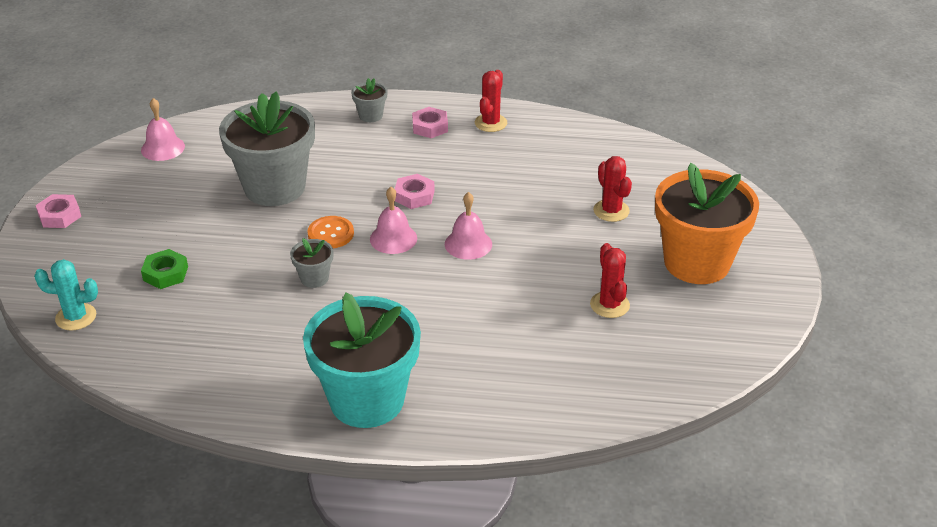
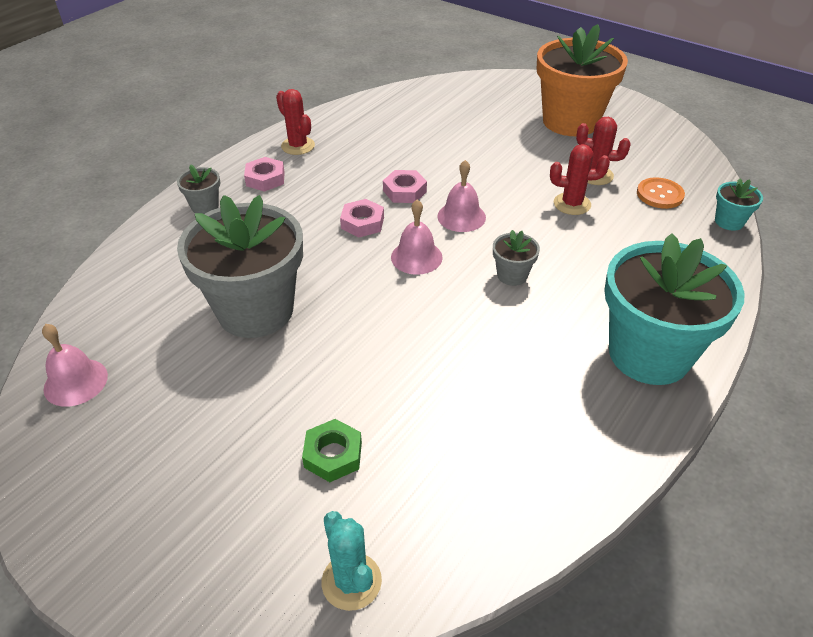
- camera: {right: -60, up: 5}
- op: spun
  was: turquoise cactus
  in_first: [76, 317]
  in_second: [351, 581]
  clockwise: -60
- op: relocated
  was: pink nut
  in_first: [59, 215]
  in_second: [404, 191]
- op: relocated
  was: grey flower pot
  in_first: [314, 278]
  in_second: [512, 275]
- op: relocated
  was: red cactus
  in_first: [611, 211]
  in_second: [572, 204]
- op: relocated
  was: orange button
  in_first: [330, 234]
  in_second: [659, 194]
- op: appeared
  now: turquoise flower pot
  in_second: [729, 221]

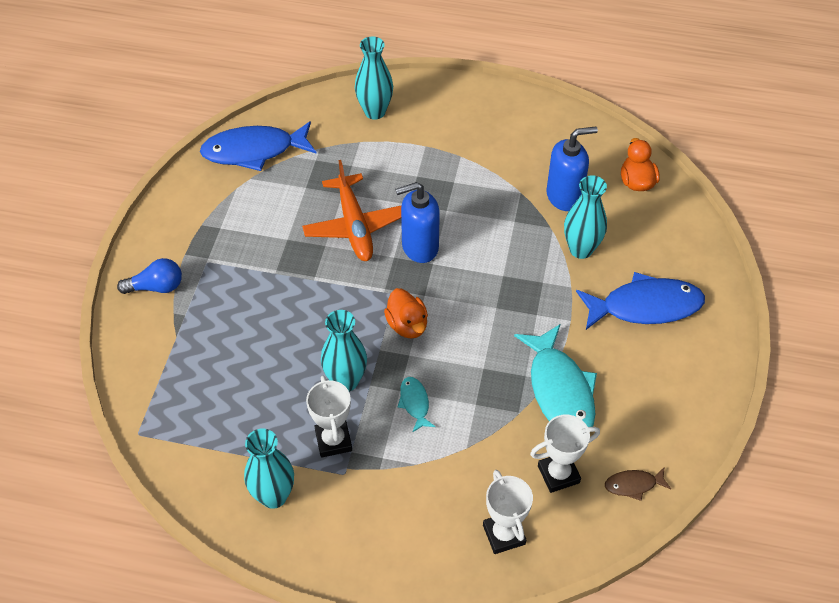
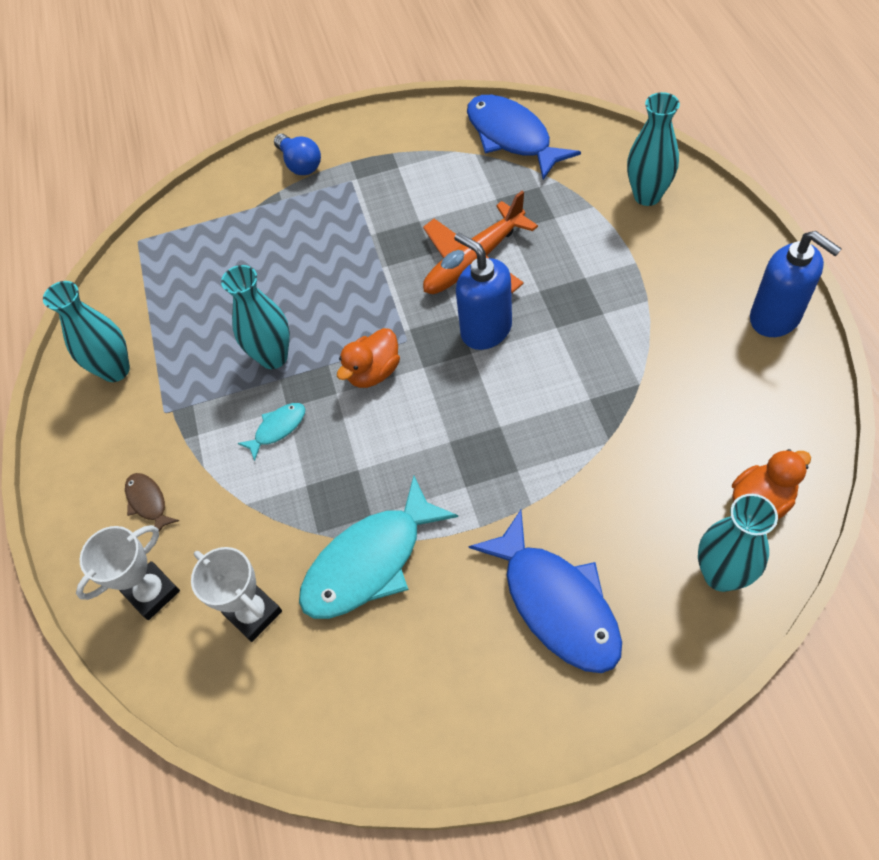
- camera: {right: 70, up: 5}
- op: relocated
  was: brown fish
  in_first: [633, 485]
  in_second: [148, 502]
- op: relocated
  was: turquoise vase
  in_first: [581, 249]
  in_second: [721, 575]
- op: relocated
  was: blue soap dispenser
  in_first: [564, 196]
  in_second: [775, 318]
- op: missing
  was: white trophy
  in_first: [333, 440]

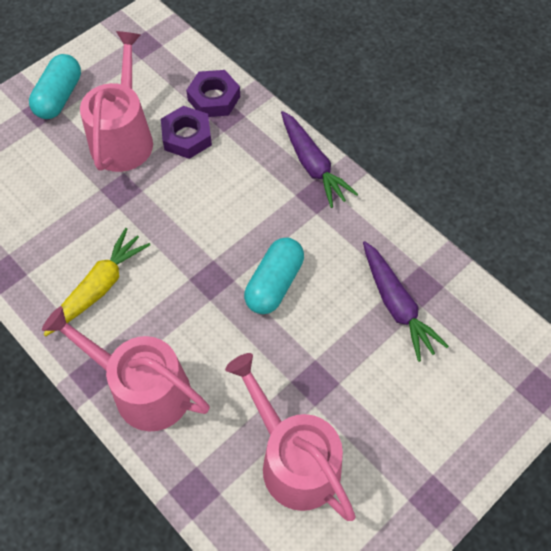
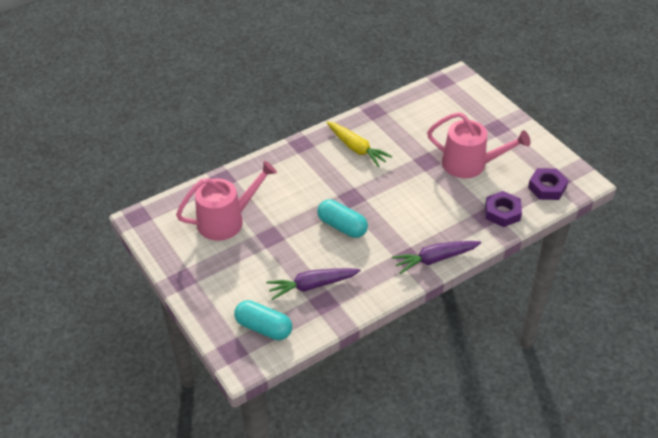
- camera: {right: 100, up: -15}
- op: relocated
  was: turquoise capsule
  in_first: [59, 97]
  in_second: [263, 328]
- op: relocated
  was: purple nut
  in_first: [187, 136]
  in_second: [547, 187]
- op: missing
  was: pink watering can
  in_first: [143, 389]

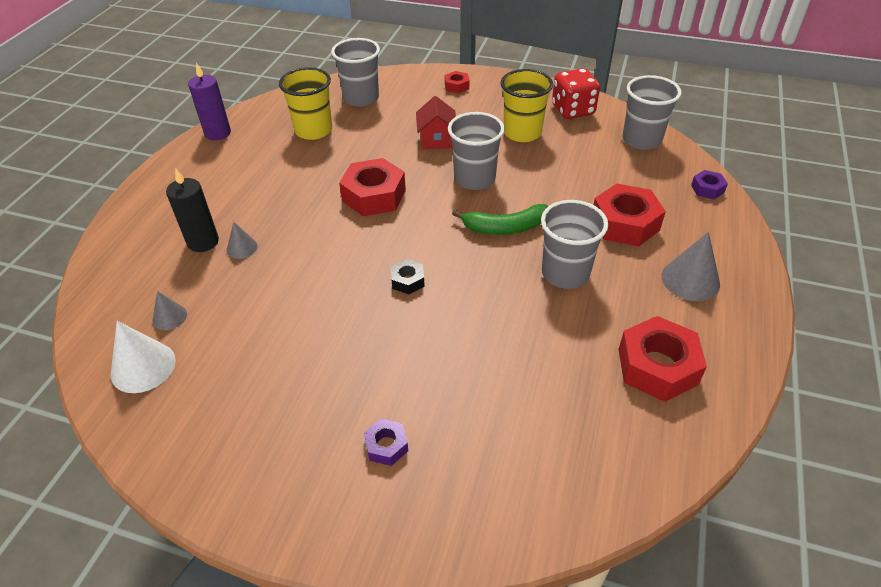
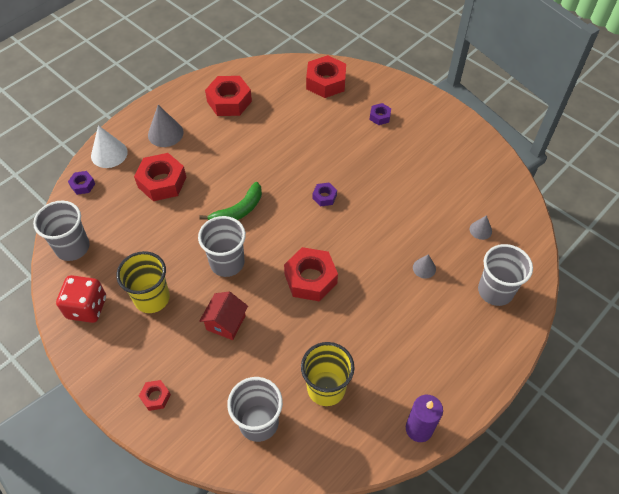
- camera: {right: -155, up: 10}
- op: relocated
  was: white cone
  in_first: [143, 367]
  in_second: [109, 154]
- op: spun
  was: green banana
  in_first: [505, 227]
  in_second: [238, 210]
  clockwise: 120
- op: appeared
  now: red nut
  in_second: [326, 82]
- op: colour
  was: black nut
  now: purple nut
  in_first: [408, 281]
  in_second: [324, 197]
- op: relocated
  was: grey cup
  in_first: [565, 273]
  in_second: [495, 291]
- op: missing
  was: black candle
  in_first: [203, 242]

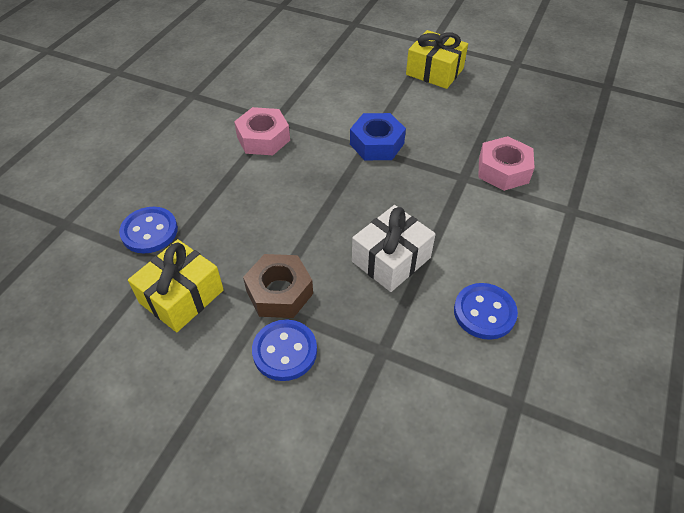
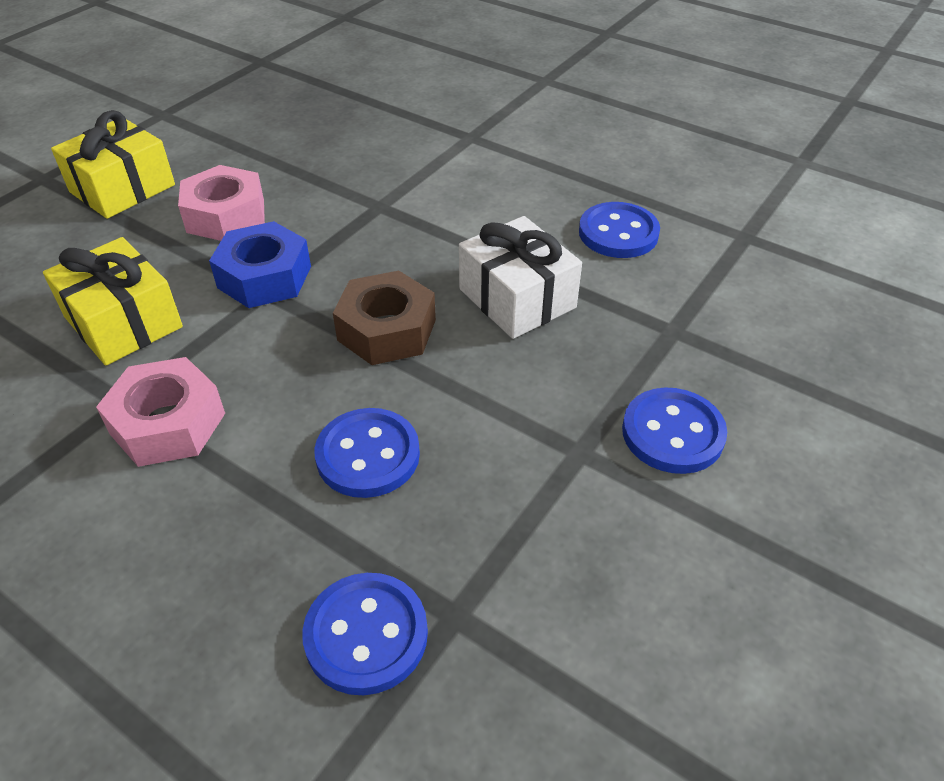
- camera: {right: -80, up: -5}
- op: relocated
  was: yellow gift
  in_first: [181, 296]
  in_second: [123, 322]
- op: relocated
  was: pink nut
  in_first: [503, 170]
  in_second: [226, 215]
- op: appeared
  now: blue button
  in_second: [368, 455]
- op: relocated
  was: brown nut
  in_first: [279, 292]
  in_second: [387, 330]

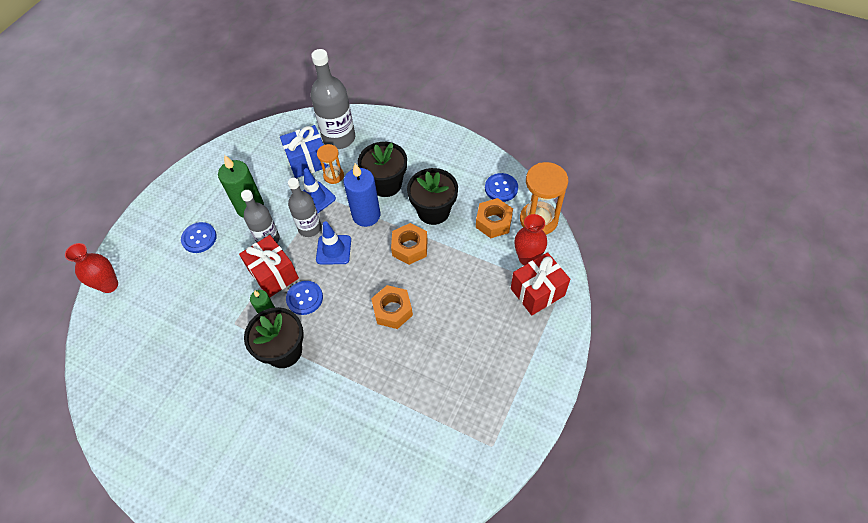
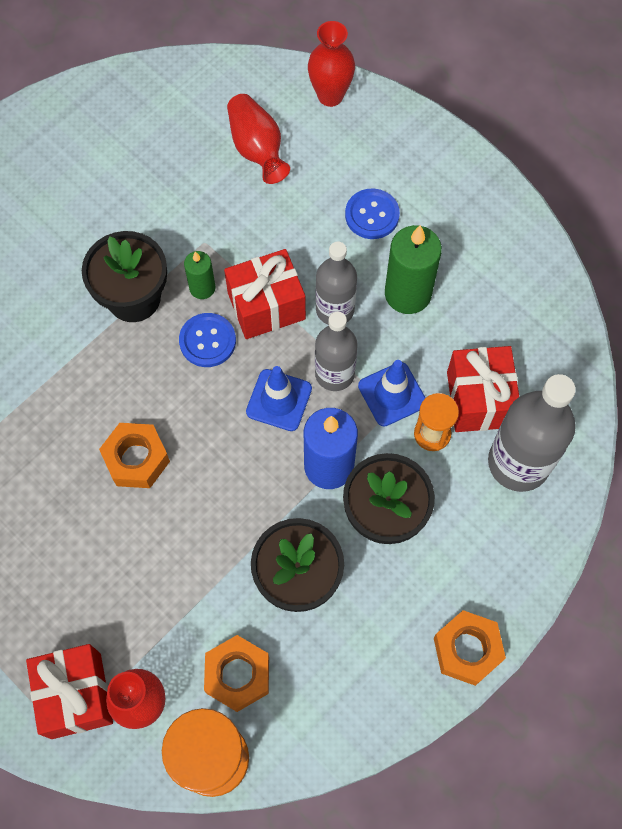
- camera: {right: 105, up: 10}
- op: appeared
  now: red vase
  in_second: [257, 149]
- op: relocated
  was: orange nut
  in_first: [410, 247]
  in_second: [467, 650]
- op: colour
  was: blue gift
  now: red gift
  in_first: [308, 161]
  in_second: [479, 399]
- op: missing
  was: blue button
  in_first: [501, 188]

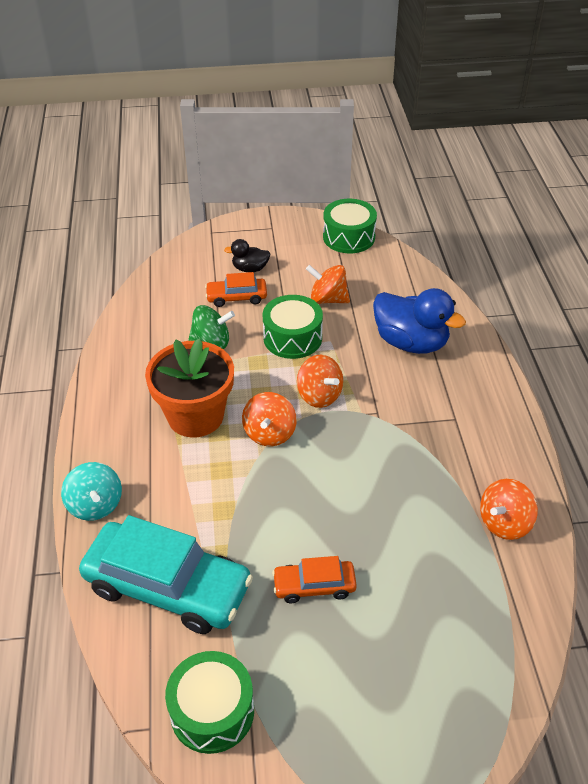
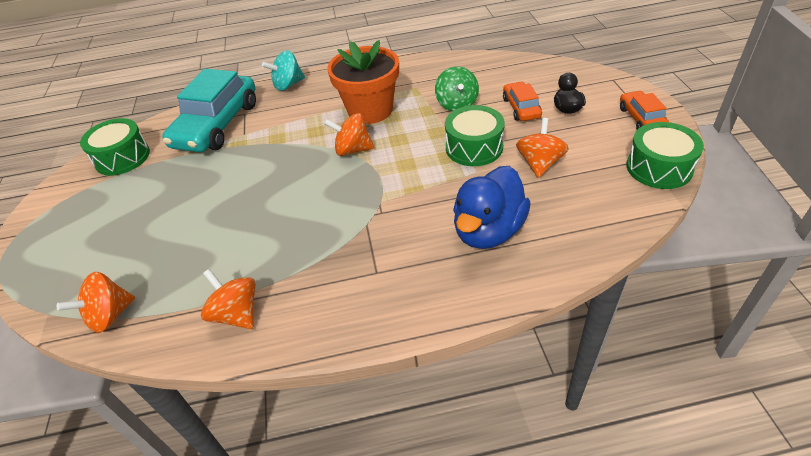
- camera: {right: 90, up: 0}
- op: relocated
  was: orange spinning top
  in_first: [319, 395]
  in_second: [110, 315]
- op: relocated
  was: orange car
  in_first: [314, 586]
  in_second: [641, 118]

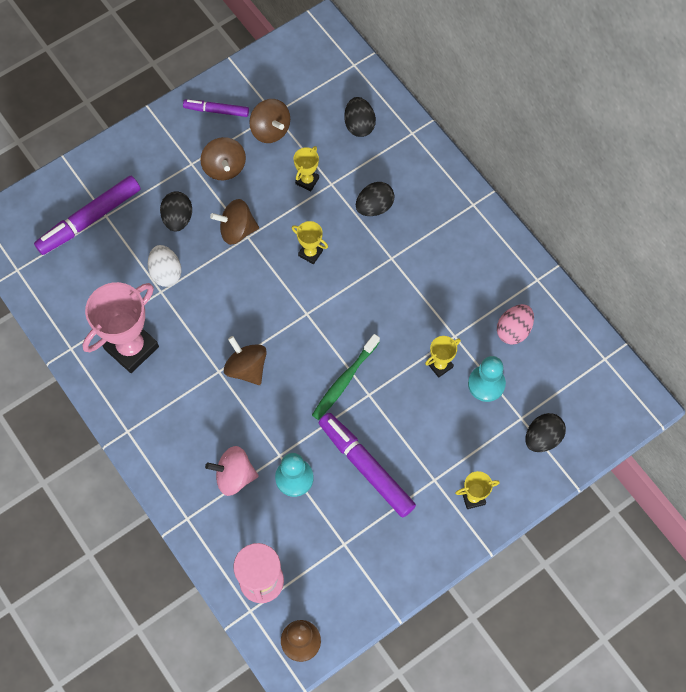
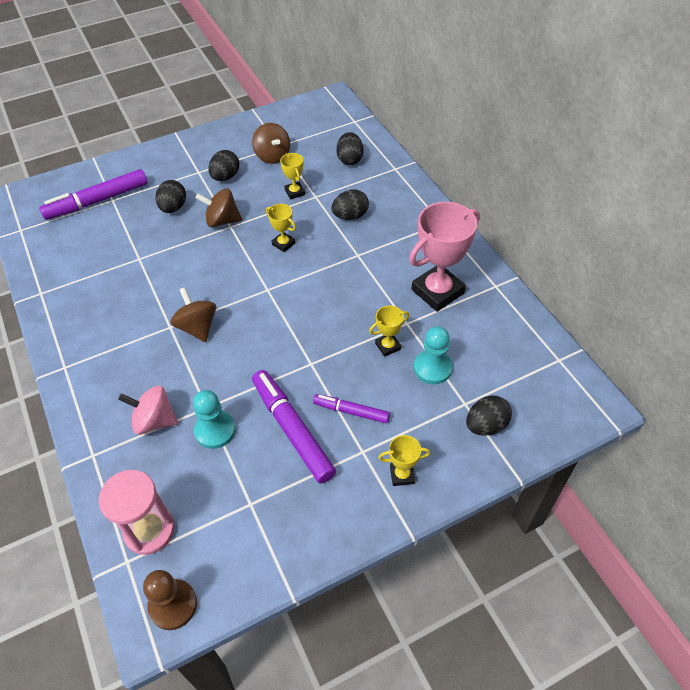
- camera: {right: 10, up: -15}
- op: exchanged
  was: brown spinning top
  now: black egg
  in_first: [224, 168]
  in_second: [225, 177]
- op: spun
  was: yellow trophy
  in_first: [307, 181]
  in_second: [294, 192]
  clockwise: -60
- op: relocated
  was: purple marker
  in_first: [217, 111]
  in_second: [351, 411]
- op: relocated
  was: pink trophy
  in_first: [131, 348]
  in_second: [437, 291]
- op: missing
  was: white egg
  in_first: [166, 273]
- op: missing
  was: green toothbrush
  in_first: [344, 380]
- op: missing
  was: pink egg
  in_first: [513, 330]

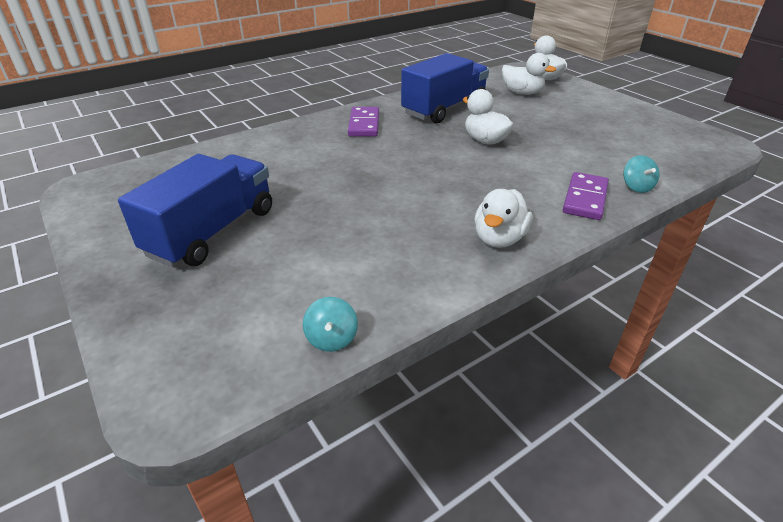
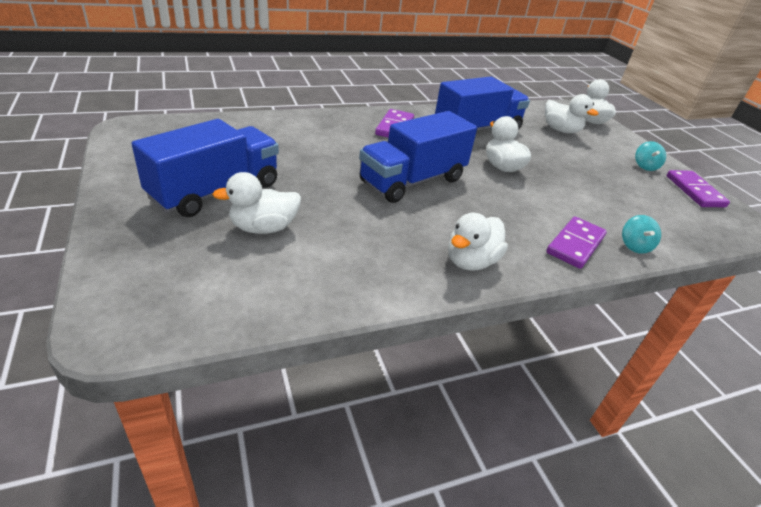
- camera: {right: 10, up: 0}
- op: appeared
  now: white duck
  in_second: [263, 228]
- op: appeared
  now: blue truck
  in_second: [413, 181]
- op: relocated
  was: turquoise spinning top
  in_first: [331, 338]
  in_second: [645, 166]
- op: appeared
  now: purple domino
  in_second: [694, 191]

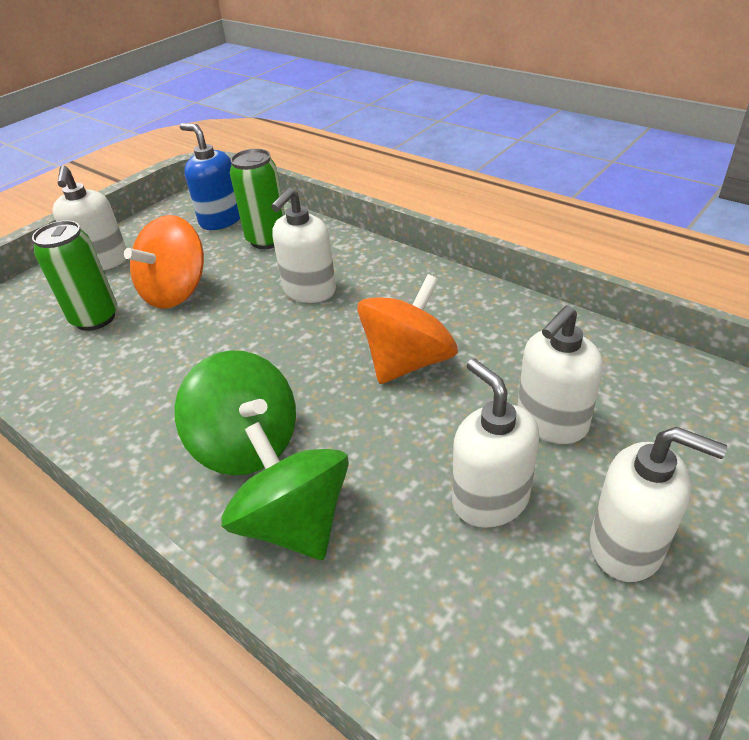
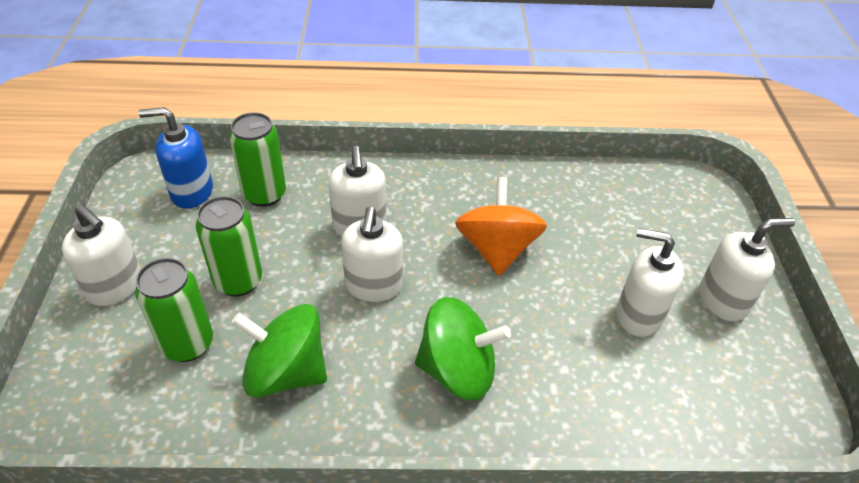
- camera: {right: -45, up: 5}
- op: exchanged
  was: orange spinning top
  now: green can
  in_first: [176, 292]
  in_second: [238, 281]
- op: relocated
  was: green spinning top
  in_first: [294, 522]
  in_second: [286, 372]
- op: relocated
  was: white soap dispenser
  in_first: [551, 422]
  in_second: [373, 286]

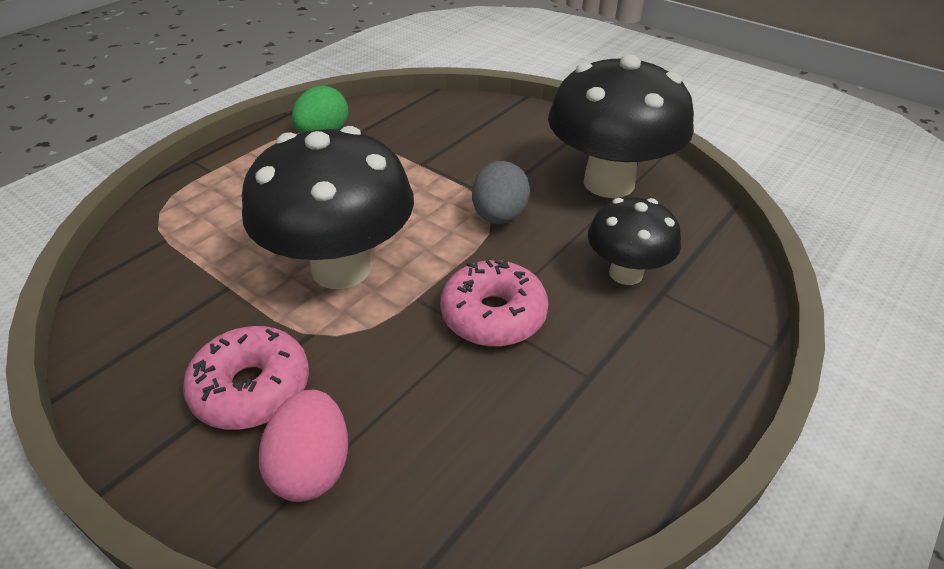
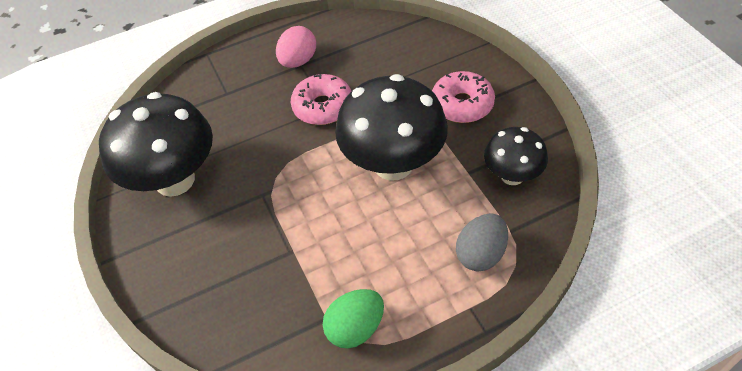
- camera: {right: -150, up: 10}
- op: relocated
  was: pink egg
  in_first: [312, 467]
  in_second: [298, 61]
- op: relocated
  was: grey egg
  in_first: [499, 216]
  in_second: [481, 254]
- op: relocated
  was: black mushroom
  in_first: [626, 273]
  in_second: [512, 176]

